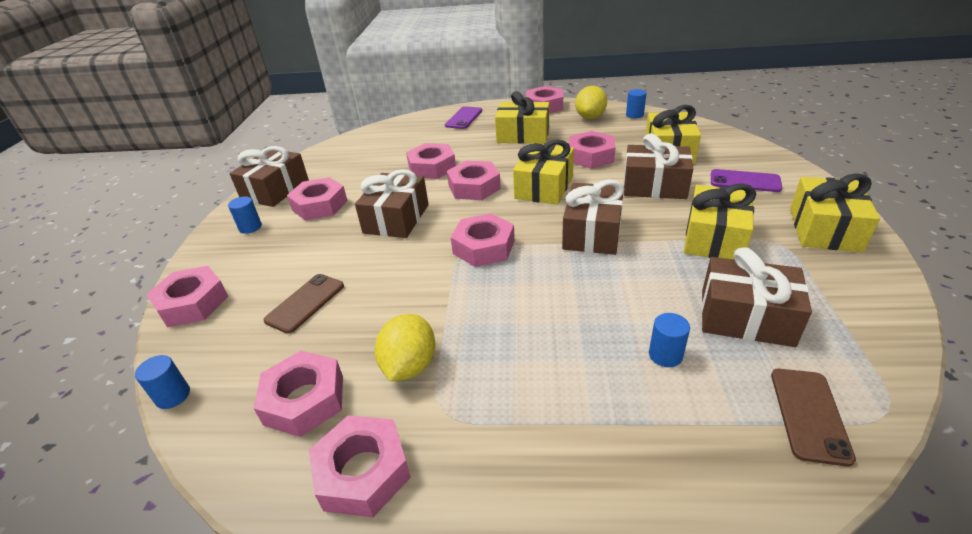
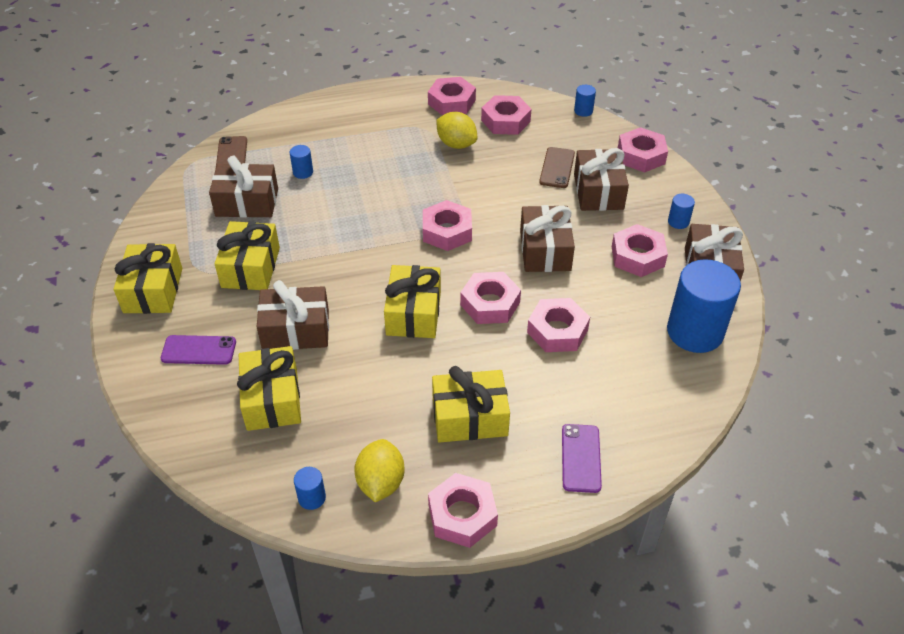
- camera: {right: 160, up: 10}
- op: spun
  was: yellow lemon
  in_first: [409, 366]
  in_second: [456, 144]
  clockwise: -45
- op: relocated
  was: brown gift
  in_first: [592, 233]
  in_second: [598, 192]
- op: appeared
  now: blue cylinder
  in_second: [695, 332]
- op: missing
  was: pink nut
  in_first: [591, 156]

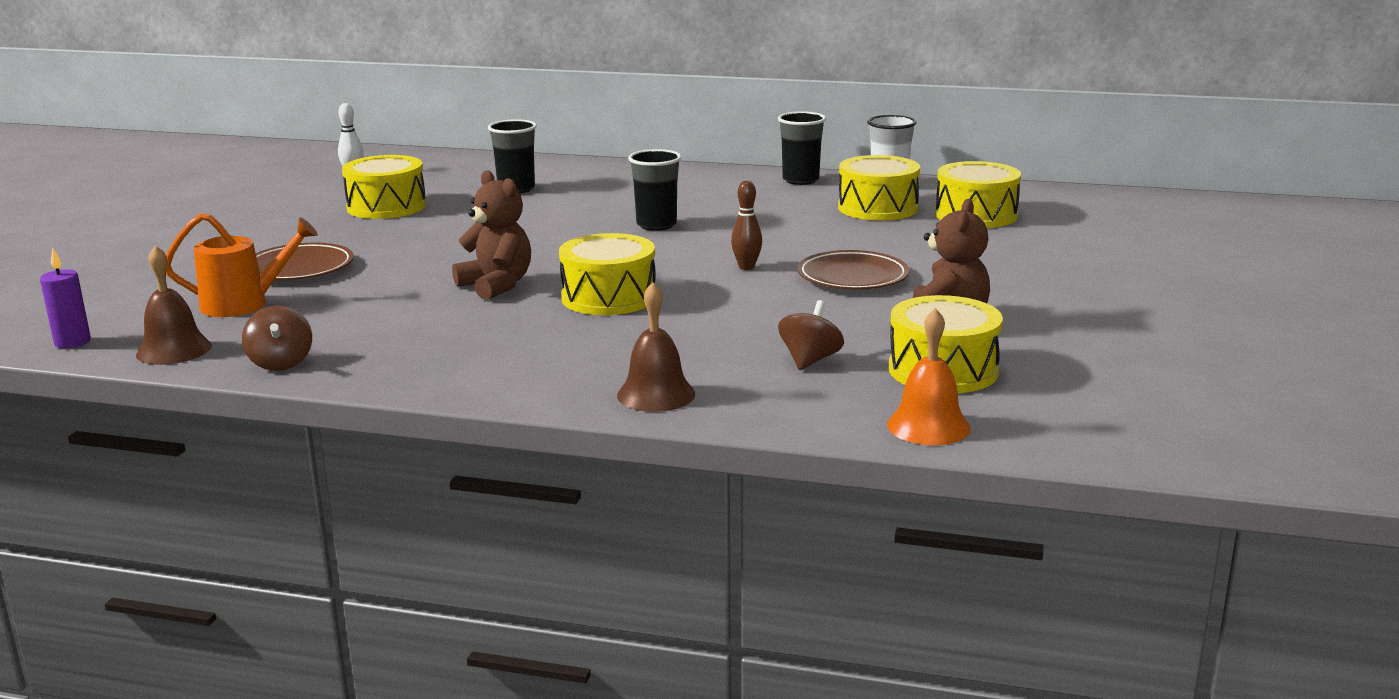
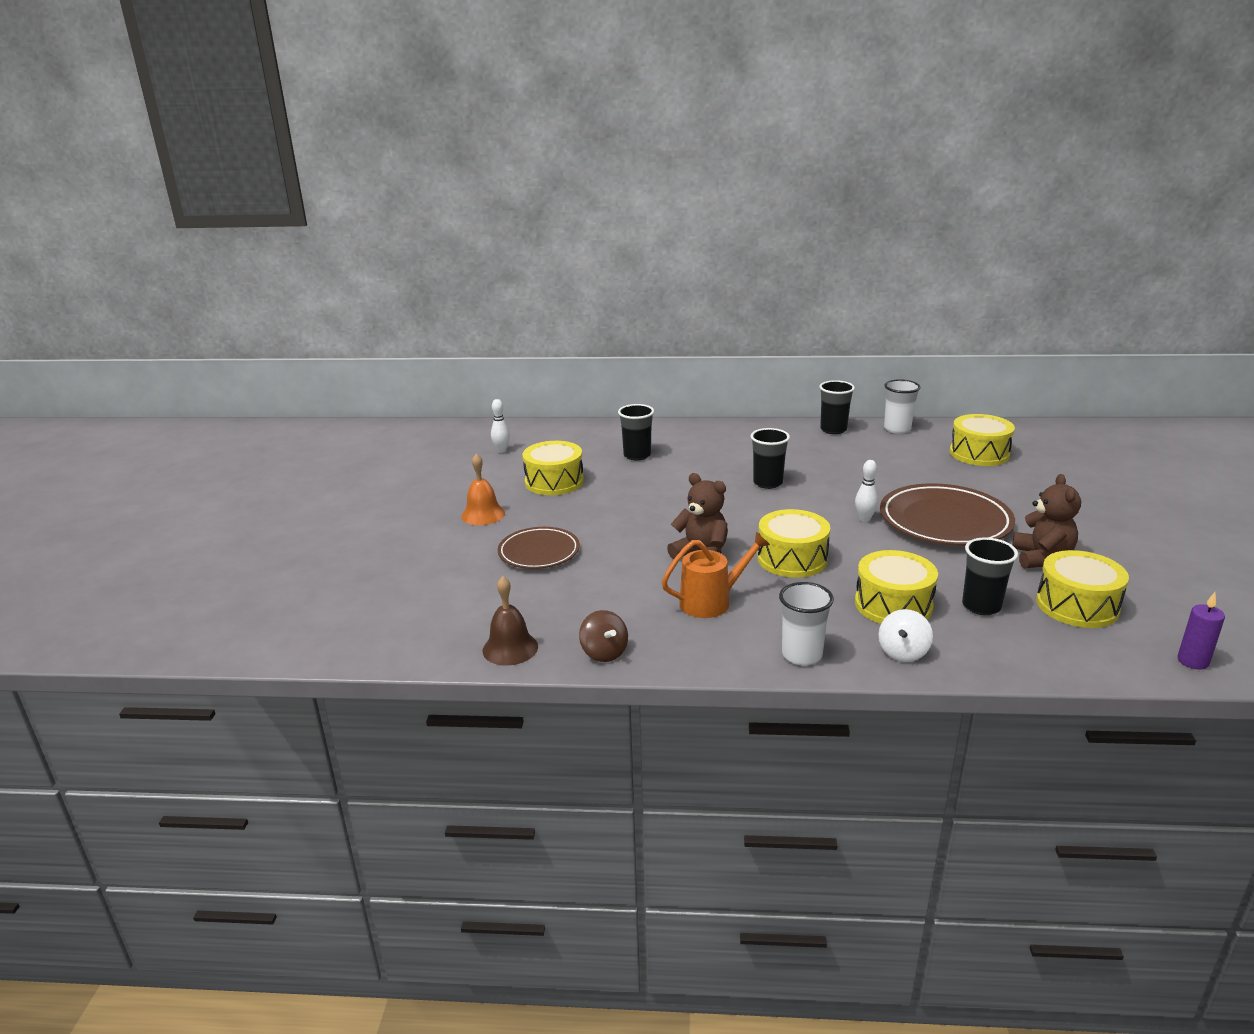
- camera: {right: -10, up: 5}
- op: relocated
  was: orange bell
  in_first: [928, 426]
  in_second: [483, 514]
- op: relocated
  was: orange watering can
  in_first: [244, 304]
  in_second: [712, 601]
- op: appeared
  now: white cup
  in_second: [802, 655]
- op: colour
  was: brown bowling pin
  now: white bowling pin
  in_first: [746, 267]
  in_second: [864, 519]
- op: relocated
  was: yellow drum
  in_first: [878, 208]
  in_second: [893, 605]
- op: exchanged
  was: brown bell
  now: white spinning top
  in_first: [656, 394]
  in_second: [903, 652]
- op: size
  was: brown plate
  in_first: [852, 277]
  in_second: [945, 521]
  ratio: 1.62
- op: exchanged
  was: brown spinning top
  now: black cup
  in_first: [810, 360]
  in_second: [981, 606]
- op: relocated
  was: purple candle
  in_first: [72, 342]
  in_second: [1192, 661]

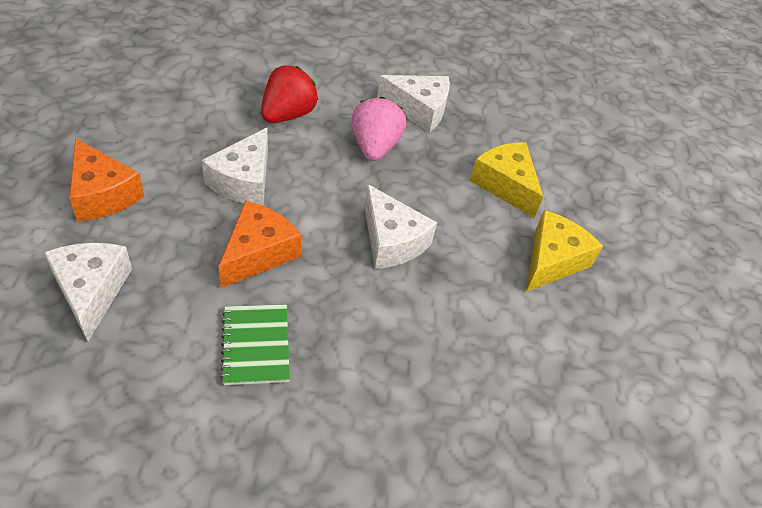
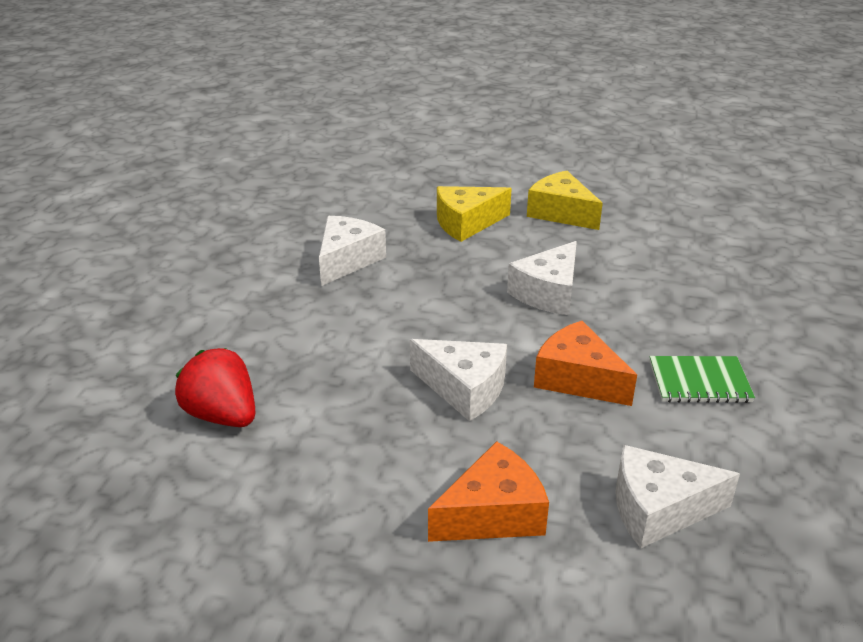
- camera: {right: -75, up: -15}
- op: relocated
  was: red strawberry
  in_first: [287, 114]
  in_second: [222, 415]
- op: spun
  was: white cheese
  in_first: [391, 241]
  in_second: [548, 293]
  clockwise: 150
- op: missing
  was: pink strawberry
  in_first: [375, 146]

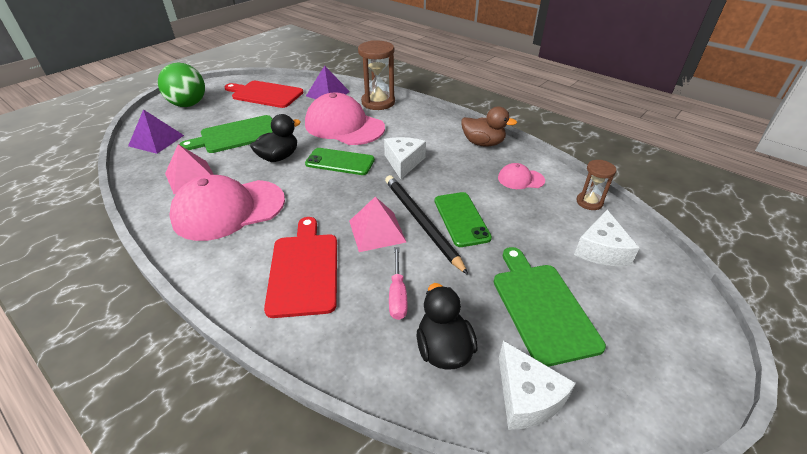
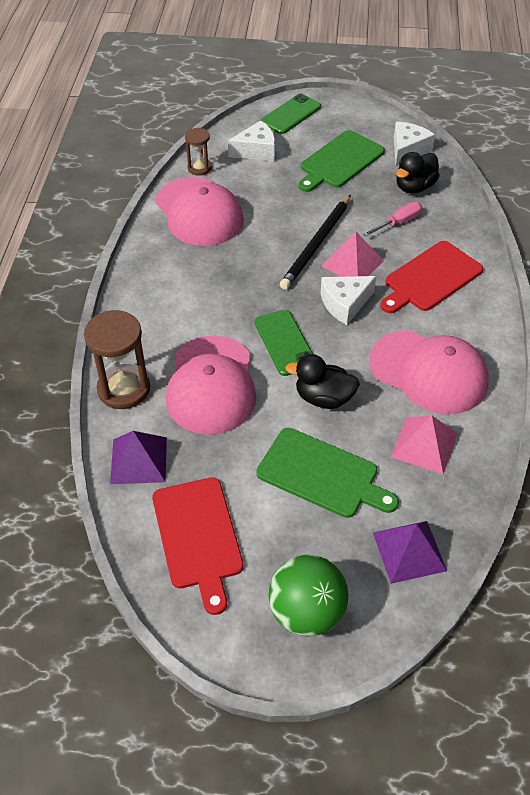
- camera: {right: -125, up: 10}
- op: size
  was: pink cap
  in_first: [520, 179]
  in_second: [199, 212]
  ratio: 2.17
- op: relocated
  was: green phone
  in_first: [461, 219]
  in_second: [291, 114]
- op: relocated
  was: white cheese
  in_first: [403, 162]
  in_second: [345, 304]
- op: missing
  was: brown duck
  in_first: [483, 143]

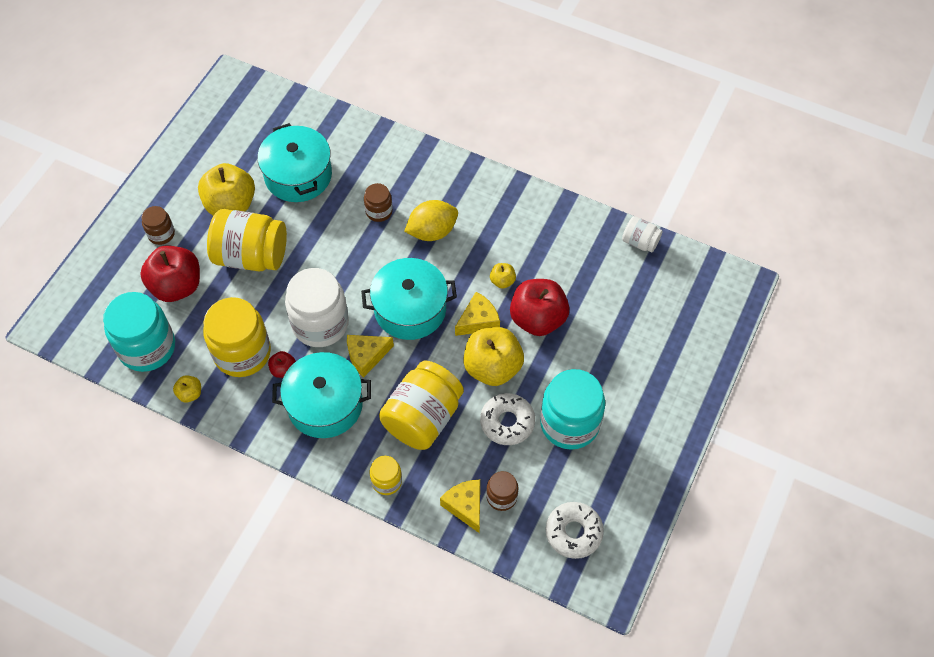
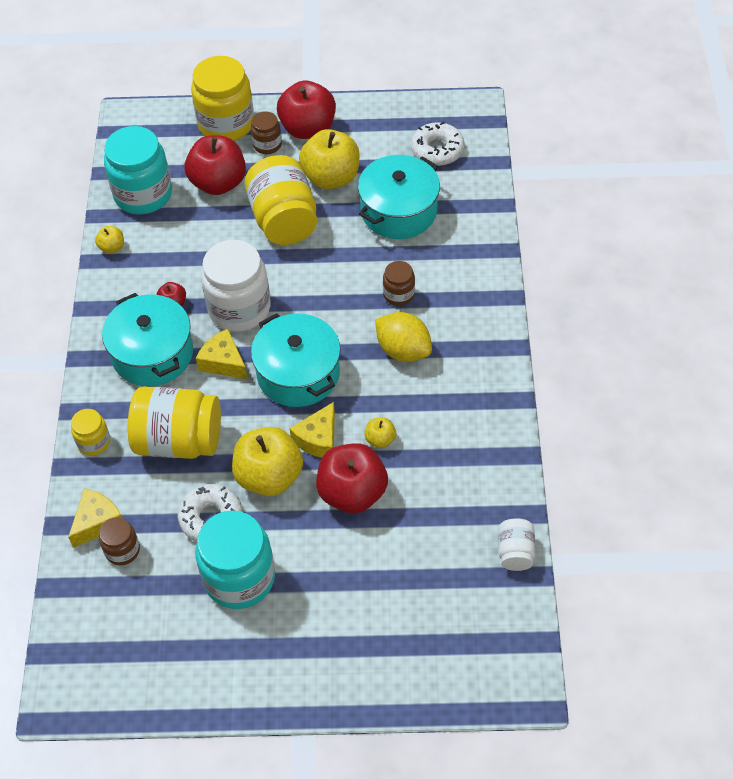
- camera: {right: 65, up: -5}
- op: relocated
  was: yellow jar
  in_first: [242, 353]
  in_second: [226, 124]
- op: appeared
  now: red apple
  in_second: [308, 128]
- op: spun
  was: yellow cheese
  in_first: [478, 321]
  in_second: [318, 439]
  clockwise: 90
- op: relocated
  was: white donut
  in_first: [573, 532]
  in_second: [437, 150]

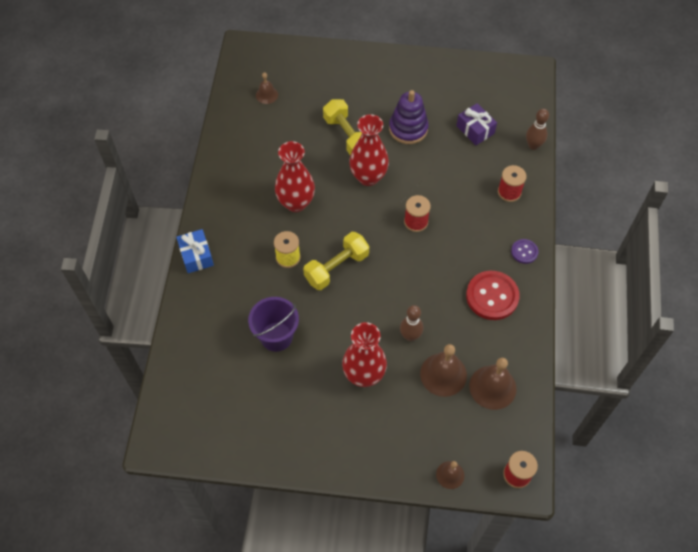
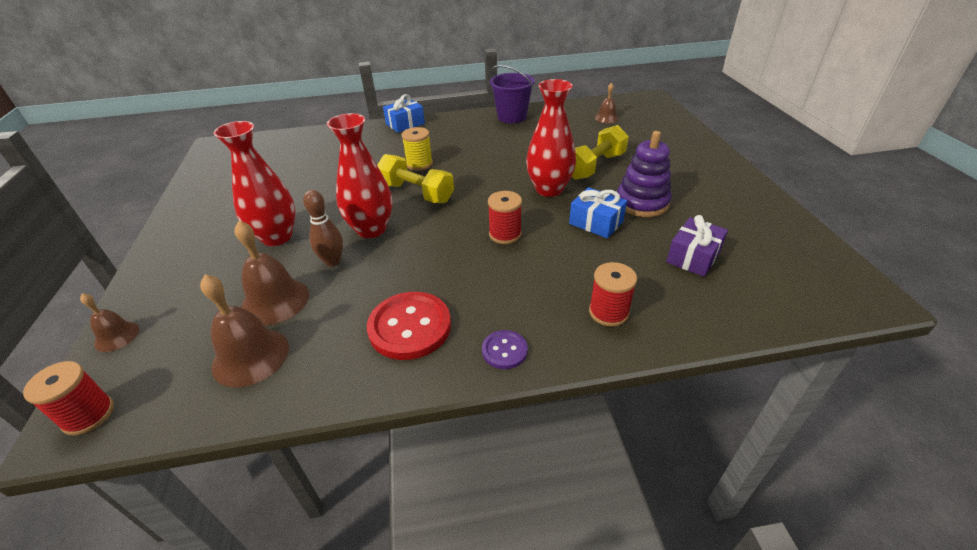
- camera: {right: 75, up: -20}
- op: relocated
  was: red vase
  in_first: [296, 203]
  in_second: [371, 229]
- op: relocated
  was: purple bucket
  in_first: [276, 336]
  in_second: [512, 117]
- op: appeared
  now: blue gift
  in_second: [596, 222]
- op: missing
  was: brown bowling pin
  in_first: [533, 145]

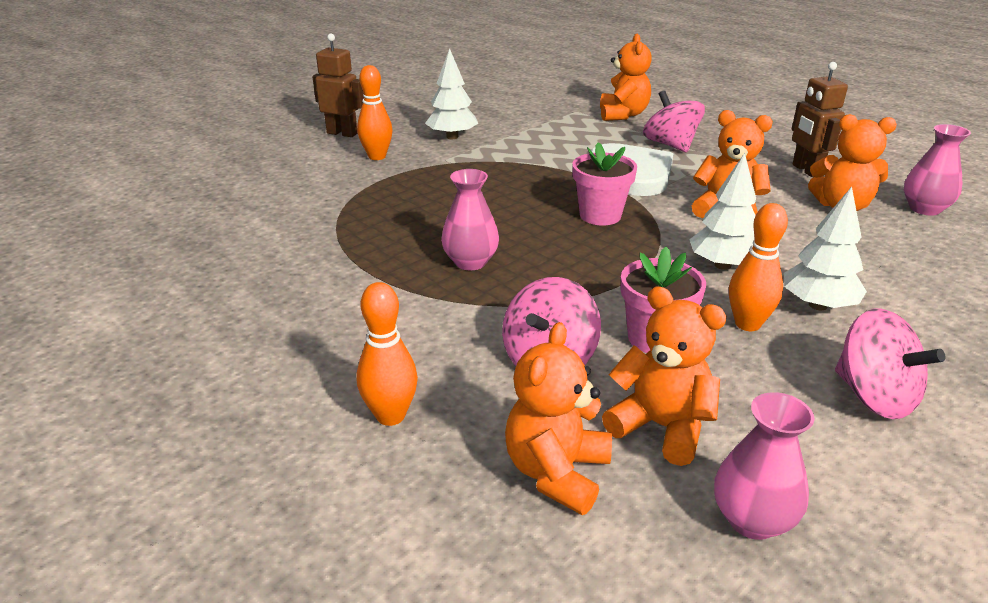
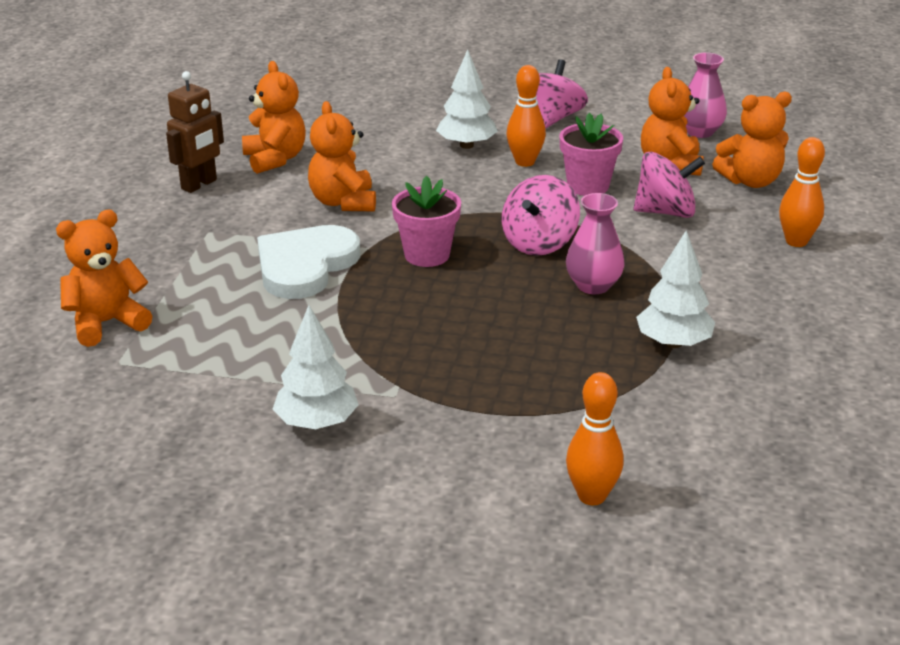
- camera: {right: -125, up: 0}
- op: relocated
  was: pink spinning top
  in_first: [670, 145]
  in_second: [539, 243]
- op: relocated
  was: orange bowling pin
  in_first: [377, 156]
  in_second: [592, 496]
- op: relocated
  was: white tree
  in_first: [722, 265]
  in_second: [673, 343]
- op: missing
  was: brown robot
  in_first: [342, 133]
- op: missing
  was: pink vase
  in_first: [924, 209]

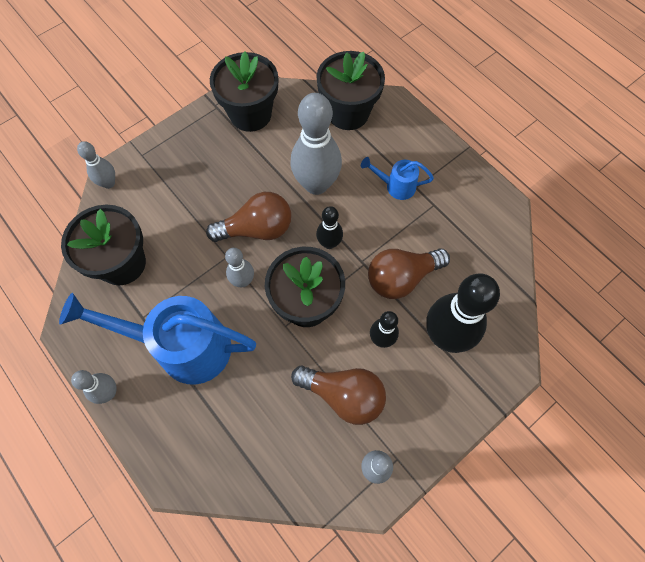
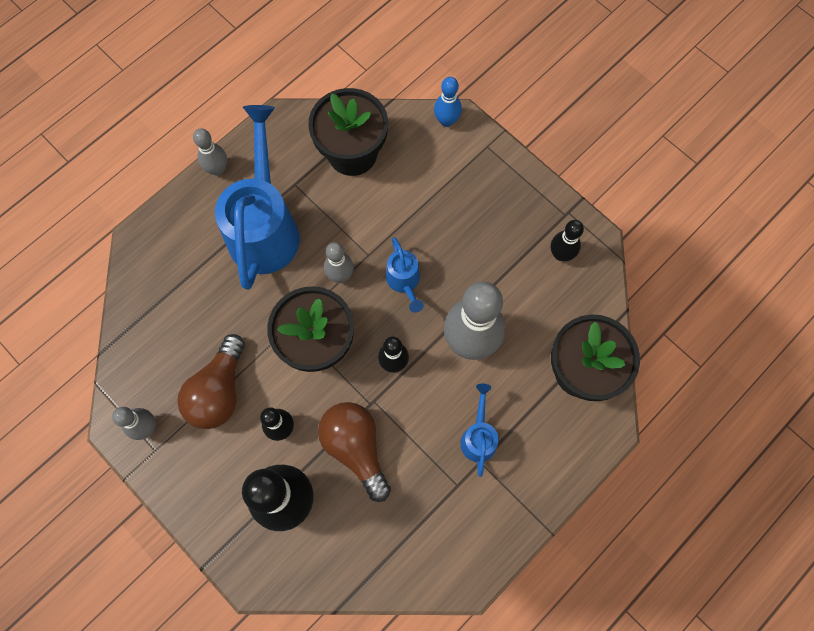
- camera: {right: 85, up: 5}
- op: exchanged
  was: brown light bulb
  now: blue watering can
  in_first: [257, 229]
  in_second: [404, 281]
- op: colour
  was: grey bowling pin
  now: blue bowling pin
  in_first: [108, 183]
  in_second: [446, 121]
- op: exchanged
  was: black flower pot
  now: black bowling pin
  in_first: [250, 114]
  in_second: [561, 254]

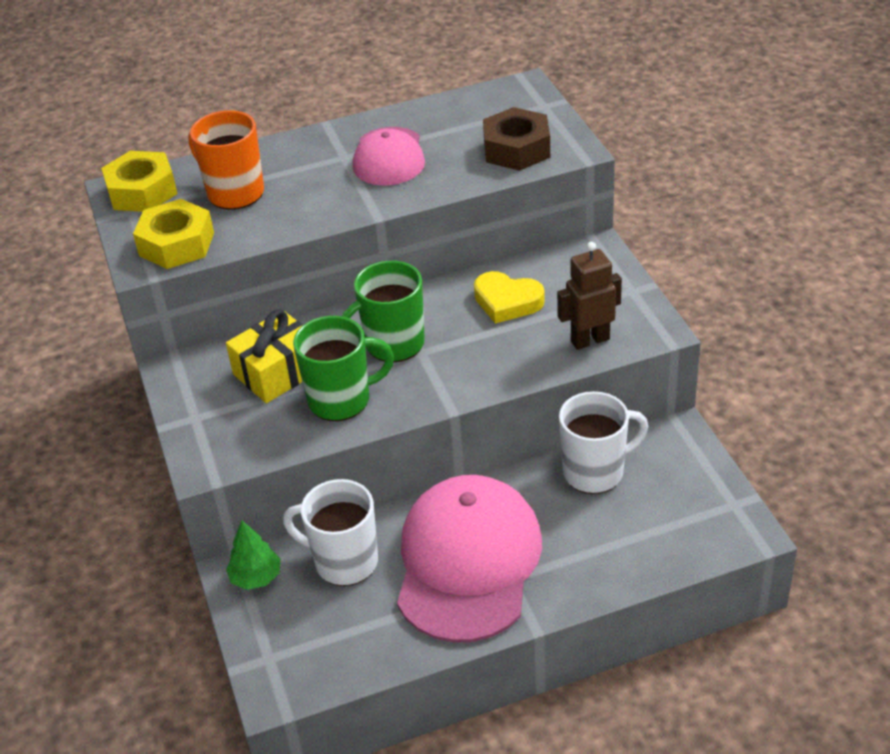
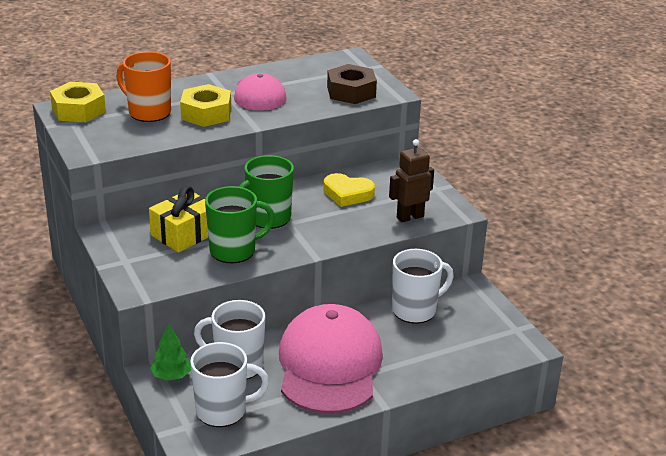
- camera: {right: -10, up: -10}
- op: relocated
  was: yellow nut
  in_first: [176, 244]
  in_second: [206, 113]
- op: appeared
  now: white mug
  in_second: [223, 411]

